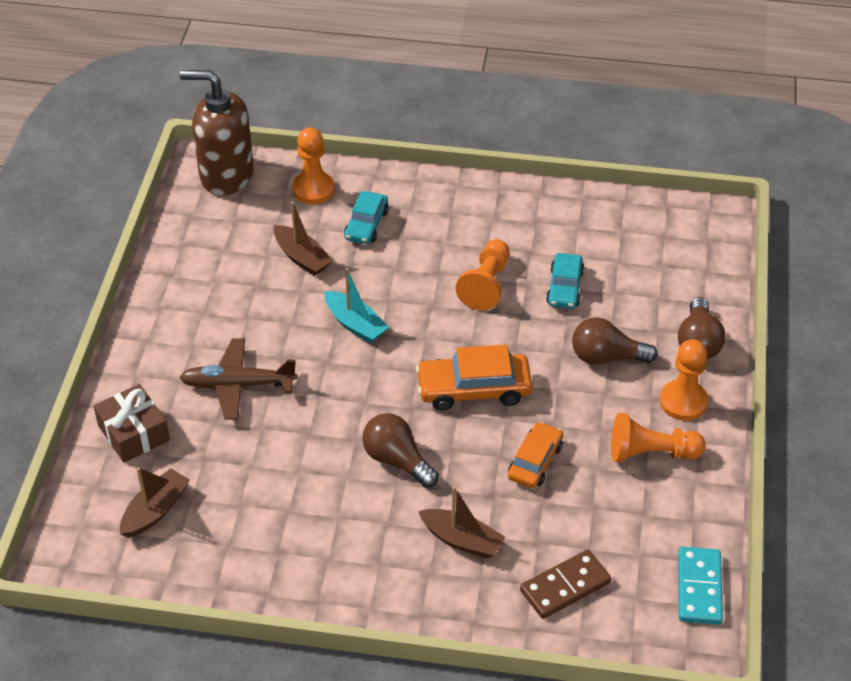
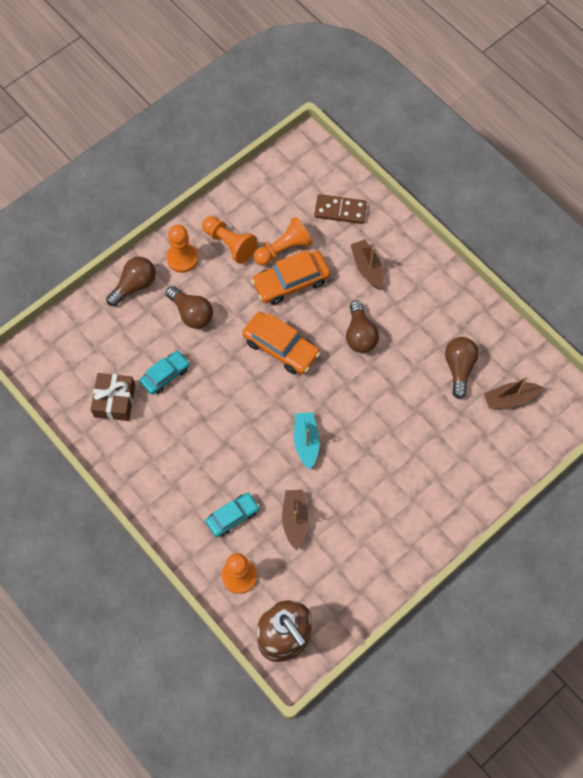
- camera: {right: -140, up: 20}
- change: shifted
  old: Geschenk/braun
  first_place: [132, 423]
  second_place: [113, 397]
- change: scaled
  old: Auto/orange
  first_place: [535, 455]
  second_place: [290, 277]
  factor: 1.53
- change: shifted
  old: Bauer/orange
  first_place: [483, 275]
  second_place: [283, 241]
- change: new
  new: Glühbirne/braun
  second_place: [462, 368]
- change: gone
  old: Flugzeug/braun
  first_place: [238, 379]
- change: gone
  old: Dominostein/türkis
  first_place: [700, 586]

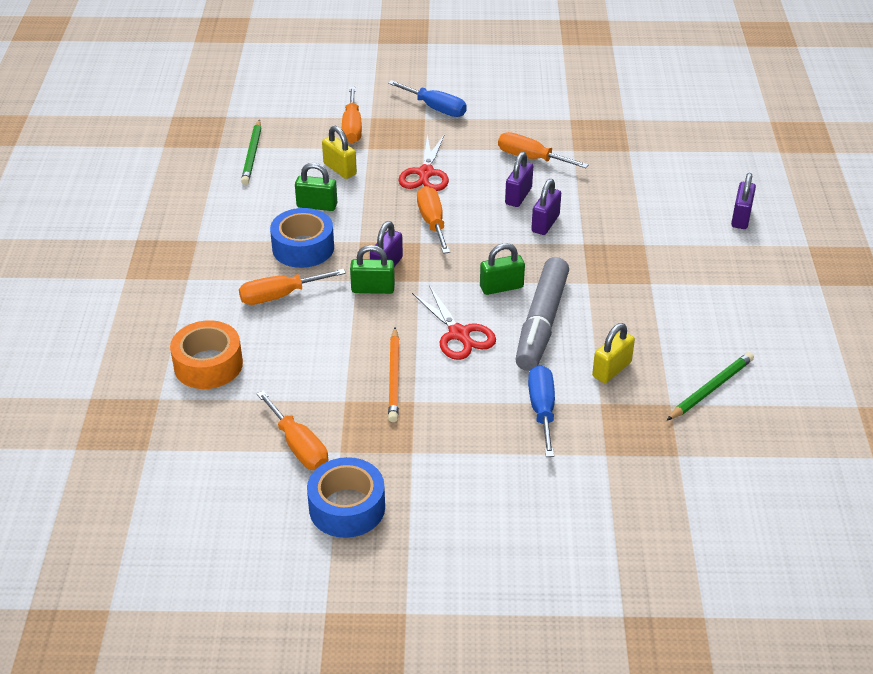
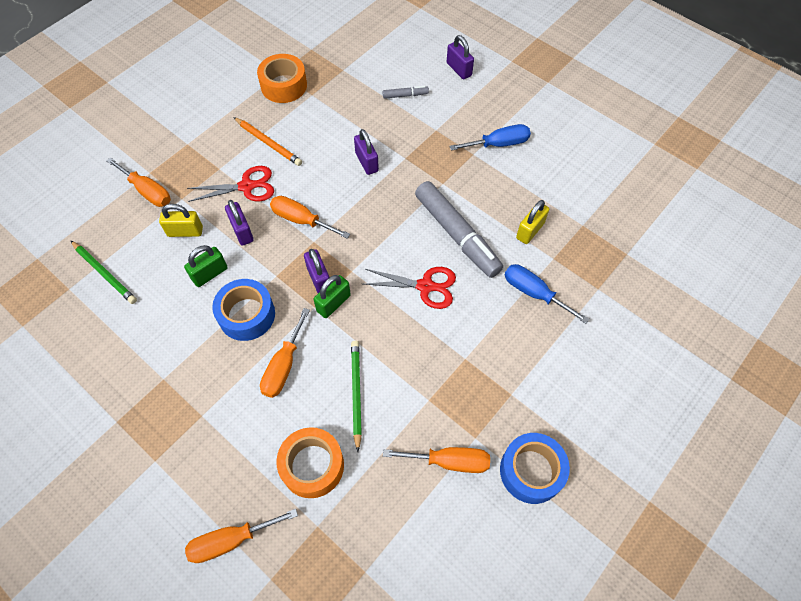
- camera: {right: -50, up: 20}
- change: shifted
  old: Schraubenzieher/orange
  first_place: [543, 150]
  second_place: [241, 536]
- change: rotated
  old: Schere/rot
  first_place: [423, 162]
  second_place: [230, 184]
  degrees: -60
- change: shifted
  old: Vorhängeschloss/lila
  first_place: [519, 179]
  second_place: [239, 223]
- change: shifted
  old: Bleistift/orange
  first_place: [393, 374]
  second_place: [267, 141]
- change: new
  new: Klebeband/orange
  second_place: [282, 78]
- change: shifted
  old: Bleistift/grün
  first_place: [710, 386]
  second_place: [356, 396]
- change: new
  new: Filzstift/grau
  second_place: [406, 92]
- change: shifted
  old: Schraubenzieher/blau
  first_place: [427, 98]
  second_place: [490, 137]
- change: rotated
  old: Vorhängeschloss/gelb
  first_place: [613, 353]
  second_place: [532, 222]
  degrees: 45
- change: gone
  old: Vorhängeschloss/grün
  first_place: [502, 269]

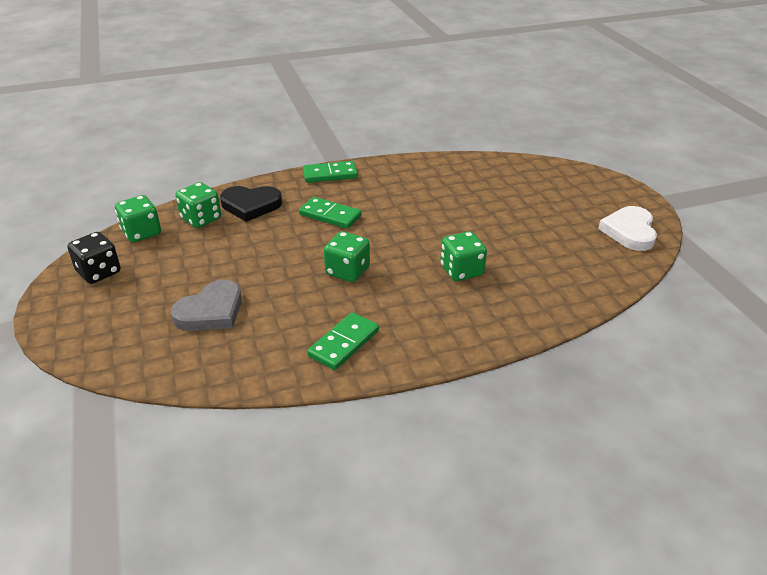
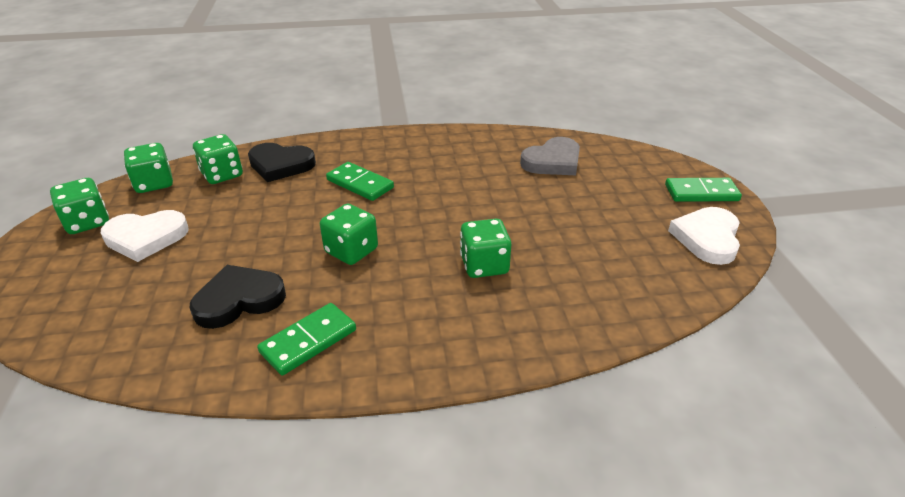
- camera: {right: 10, up: 0}
- change: repainted
  old: Spielwürfel/schwarz
  new: Spielwürfel/grün
  first_place: [94, 258]
  second_place: [79, 206]
- change: new
  new: Herz/weiß
  second_place: [145, 236]
- change: new
  new: Herz/schwarz
  second_place: [238, 297]
- change: shifted
  old: Herz/grau
  first_place: [206, 305]
  second_place: [550, 156]
- change: shifted
  old: Dominostein/grün
  first_place: [330, 172]
  second_place: [703, 190]

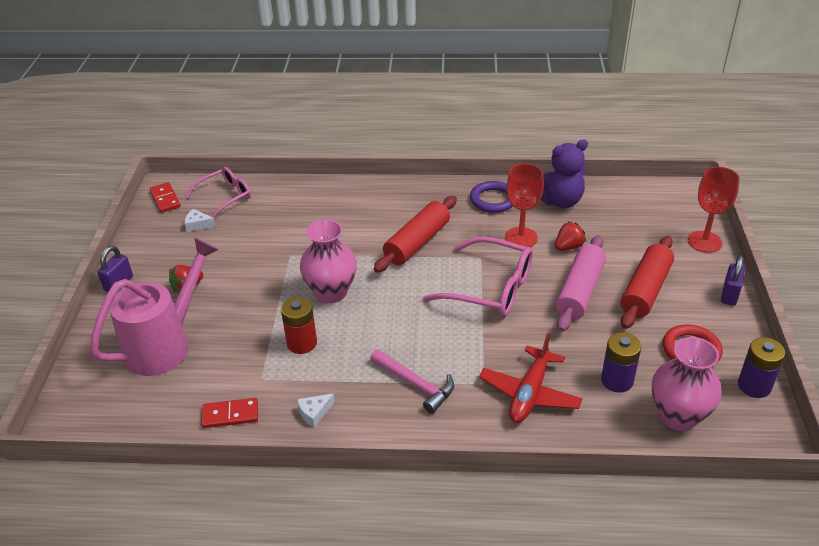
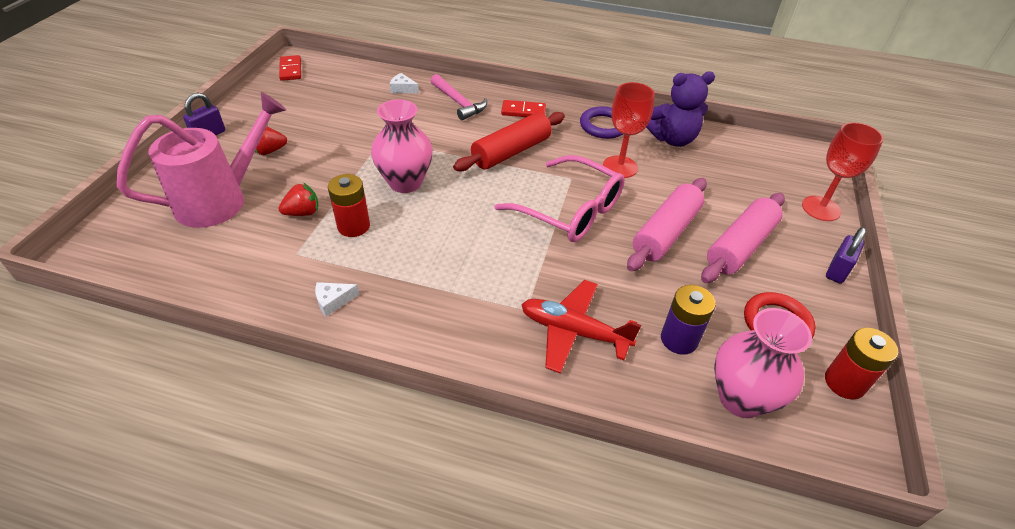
- camera: {right: 10, up: 5}
- change: shifted
  old: Erdbeere/rot
  first_place: [570, 236]
  second_place: [298, 199]
- change: shifted
  old: Käse/weiß
  first_place: [200, 220]
  second_place: [404, 83]
- change: shifted
  old: Hammer/rosa
  first_place: [412, 381]
  second_place: [459, 97]
- change: shifted
  old: Dominostein/rot
  first_place: [229, 413]
  second_place: [523, 108]
- change: rotated
  old: Flugzeug/rot
  first_place: [531, 378]
  second_place: [581, 327]
  degrees: 75
- change: repainted
  old: Nudelholz/rot
  new: Nudelholz/rosa
  first_place: [647, 282]
  second_place: [743, 238]
- change: repainted
  old: Batterie/lila
  new: Batterie/rot
  first_place: [761, 367]
  second_place: [861, 364]
- change: gone
  old: Brille/rosa
  first_place: [218, 192]

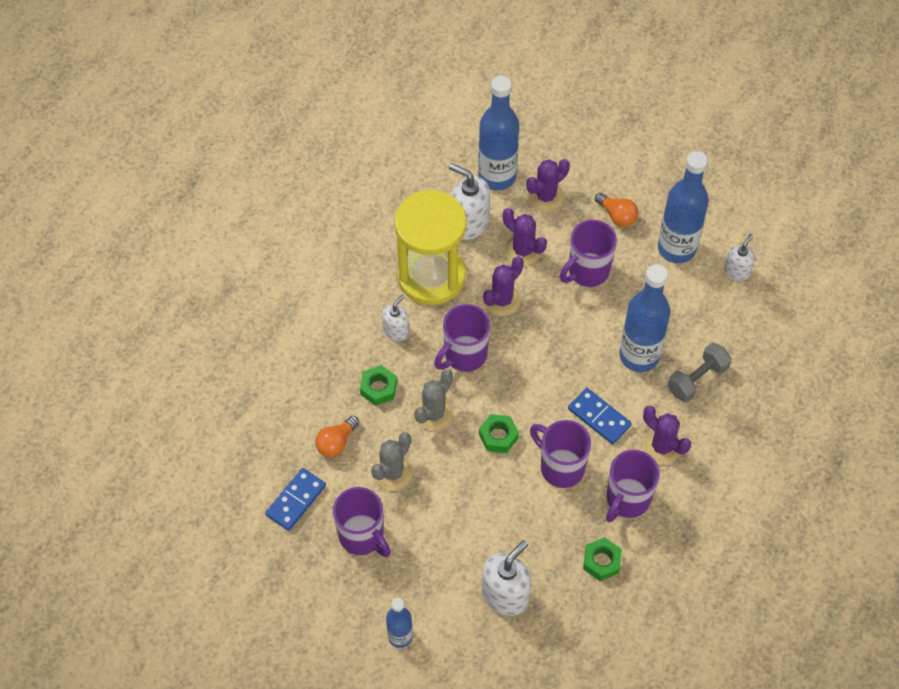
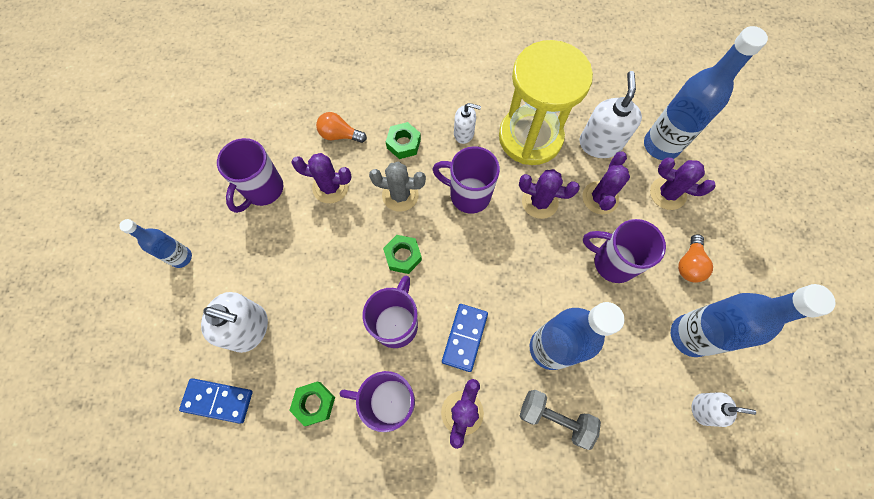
- camera: {right: 65, up: 10}
- change: shifted
  old: Dominostein/blau
  first_place: [295, 499]
  second_place: [216, 401]
- change: repainted
  old: Kaktus/grau
  new: Kaktus/lila
  first_place: [392, 461]
  second_place: [321, 178]

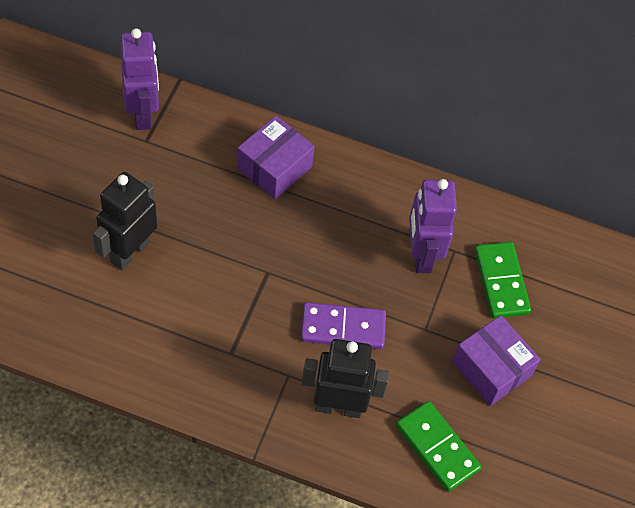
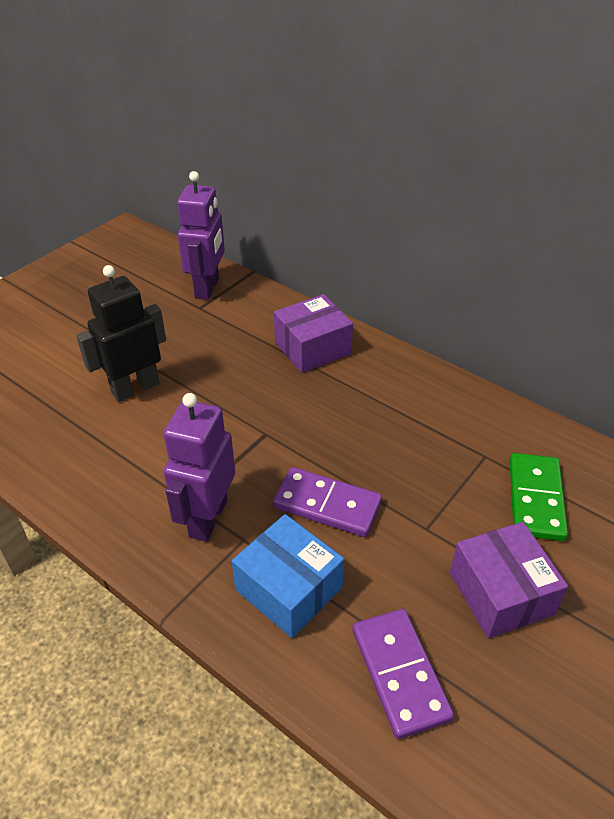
- camera: {right: 25, up: -15}
- change: shifted
  old: Roboter/lila
  first_place: [433, 226]
  second_place: [199, 467]
- change: swapped
  old: Roboter/schwarz
  new: Schachtel/blau
  first_place: [345, 378]
  second_place: [288, 576]
- change: repainted
  old: Dominostein/grün
  new: Dominostein/lila
  first_place: [438, 446]
  second_place: [403, 674]

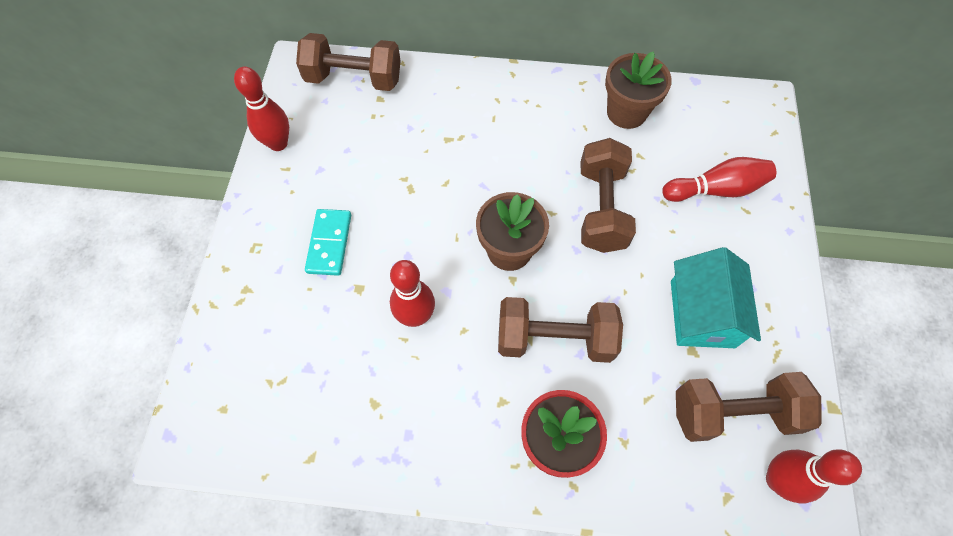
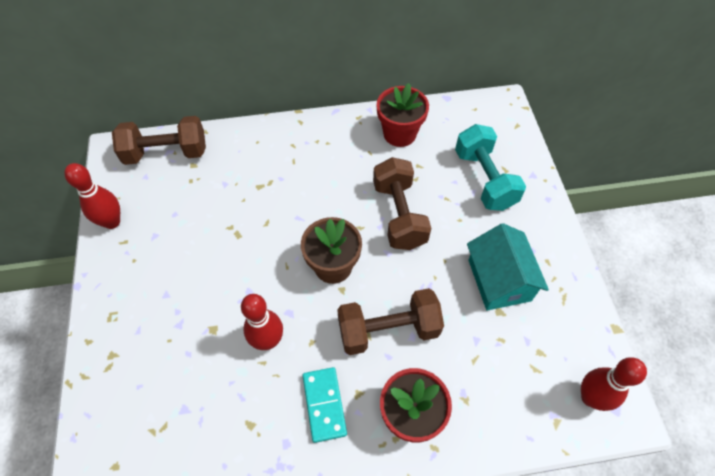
- camera: {right: -15, up: -5}
- change: shifted
  old: Dominostein/türkis
  first_place: [328, 242]
  second_place: [325, 405]
- change: repainted
  old: Blumentopf/braun
  new: Blumentopf/rot
  first_place: [638, 90]
  second_place: [403, 115]
- change: swapped
  old: Bowlingkegel/rot
  new: Hantel/türkis
  first_place: [719, 179]
  second_place: [490, 167]
- change: gone
  old: Hantel/braun
  first_place: [749, 407]

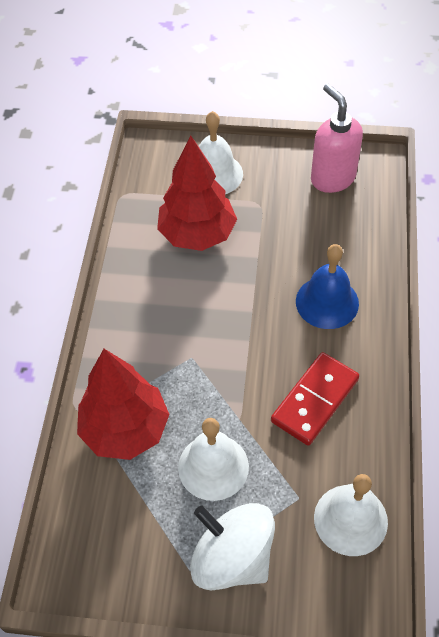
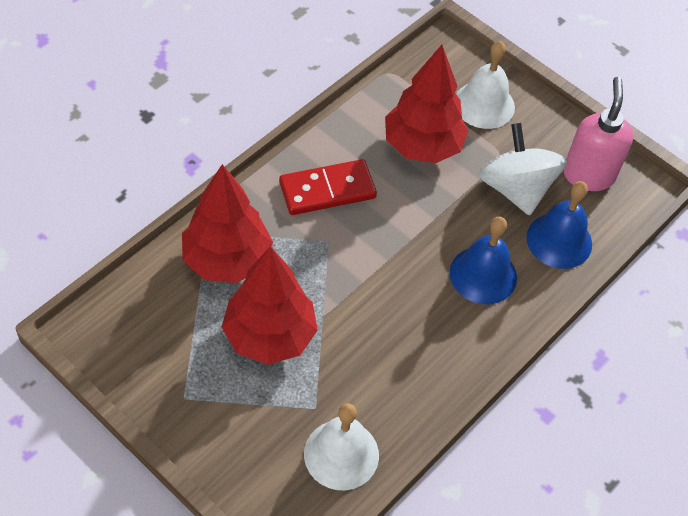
- camera: {right: 30, up: 0}
- change: swapped
  old: Glocke/weiß
  new: Baum/rot
  first_place: [213, 459]
  second_place: [270, 305]
- change: shifted
  old: Dominostein/rot
  first_place: [315, 399]
  second_place: [328, 187]
- change: shifted
  old: Kreisel/weiß
  first_place: [232, 547]
  second_place: [523, 169]
- change: new
  new: Glocke/blau
  second_place: [559, 225]

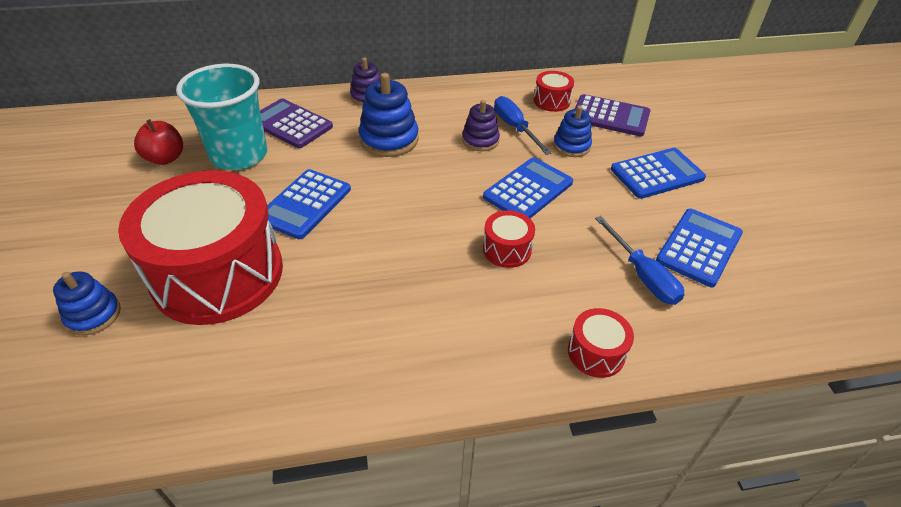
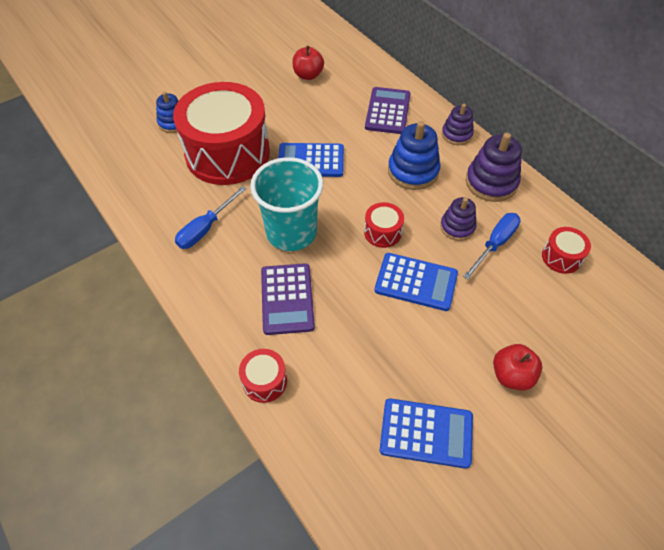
- camera: {right: 65, up: 10}
- change: shifted
  old: Schraubenzieher/blau
  first_place: [639, 260]
  second_place: [211, 217]
- change: shifted
  old: Becher/türkis
  first_place: [221, 117]
  second_place: [286, 204]
- change: shifted
  old: Taschenrechner/lila
  first_place: [612, 115]
  second_place: [288, 299]
- change: shifted
  old: Trommel/rot
  first_place: [509, 239]
  second_place: [384, 225]
- change: new
  new: Stapelspielzeug/lila
  second_place: [494, 167]
- change: swapped
  old: Taschenrechner/blau
  new: Apfel/rot
  first_place: [658, 173]
  second_place: [517, 367]
- change: gone
  old: Stapelspielzeug/blau
  first_place: [572, 131]

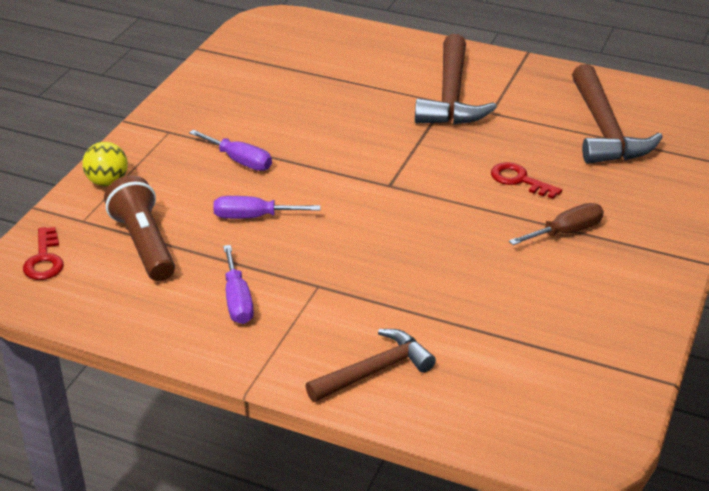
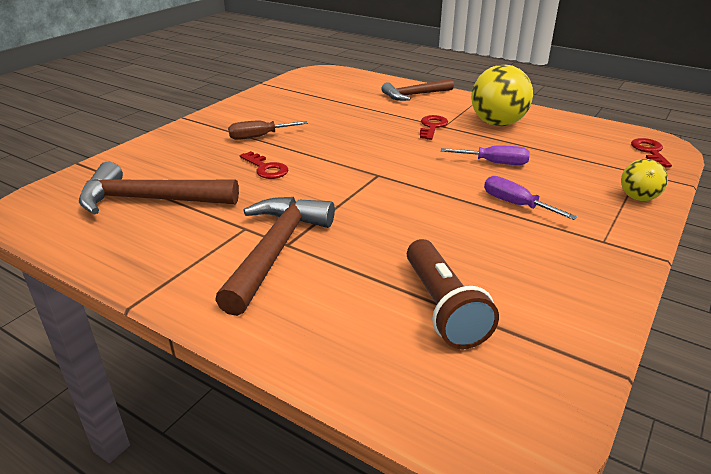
- camera: {right: -170, up: -5}
- change: rotated
  old: Hammer/braun
  first_place: [617, 114]
  second_place: [159, 188]
  degrees: -90
- change: shifted
  old: Taschenlampe/braun
  first_place: [139, 228]
  second_place: [453, 294]
- change: new
  new: Schlüssel/rot
  second_place: [434, 127]
- change: swapped
  old: Schraubenzieher/lila
  new: Ball/gelb
  first_place: [238, 284]
  second_place: [502, 95]

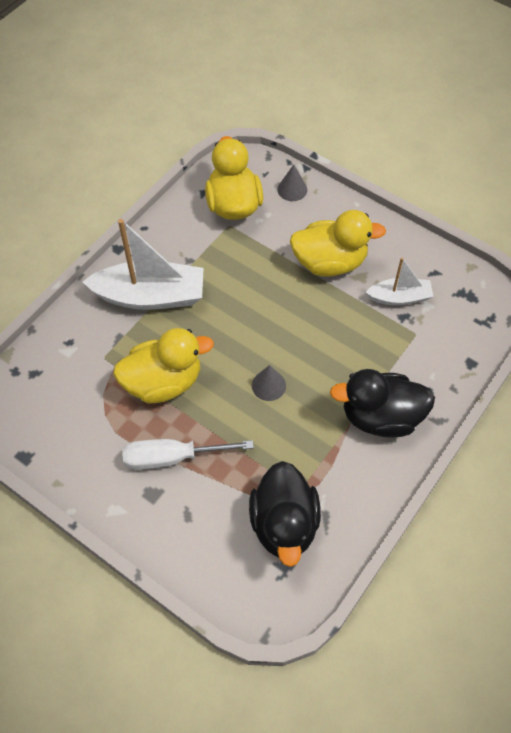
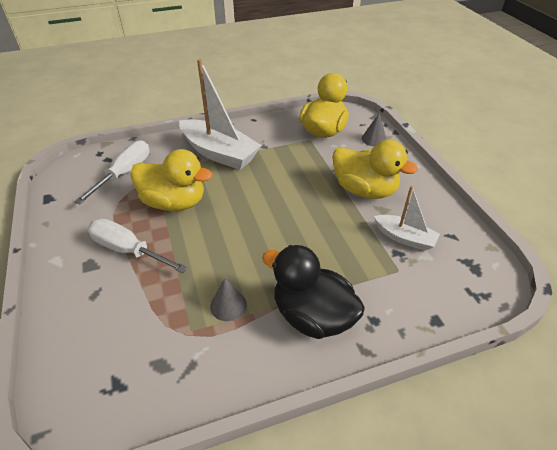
- camera: {right: 35, up: -15}
- change: new
  new: Schraubenzieher/weiß
  second_place: [111, 172]
- change: shifted
  old: Kegel/grau
  first_place: [269, 383]
  second_place: [228, 299]
- change: gone
  old: Ente/schwarz
  first_place: [285, 514]

